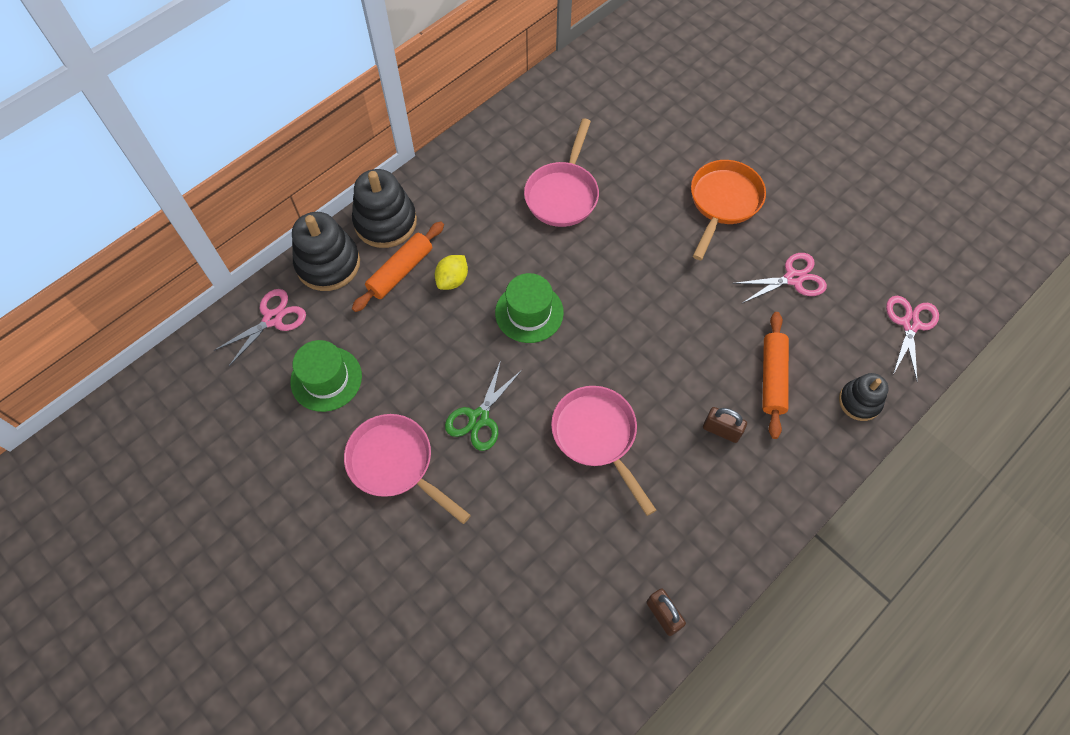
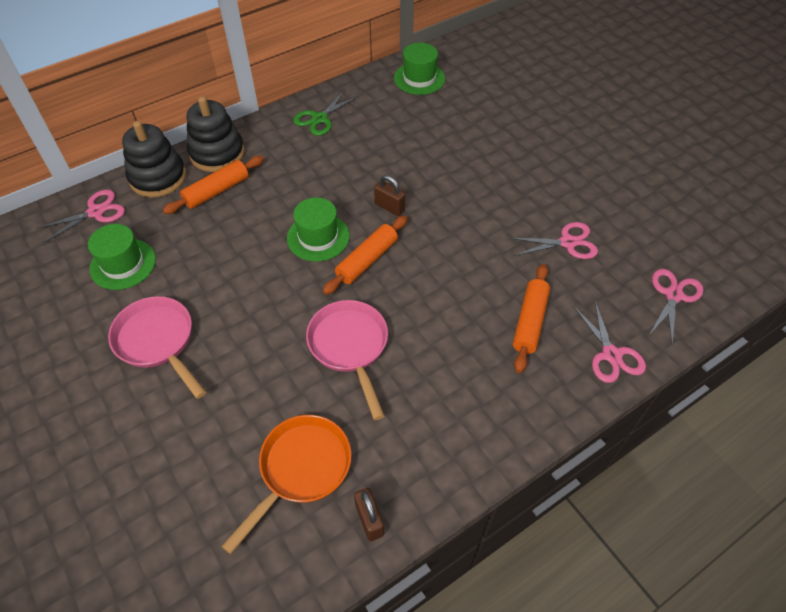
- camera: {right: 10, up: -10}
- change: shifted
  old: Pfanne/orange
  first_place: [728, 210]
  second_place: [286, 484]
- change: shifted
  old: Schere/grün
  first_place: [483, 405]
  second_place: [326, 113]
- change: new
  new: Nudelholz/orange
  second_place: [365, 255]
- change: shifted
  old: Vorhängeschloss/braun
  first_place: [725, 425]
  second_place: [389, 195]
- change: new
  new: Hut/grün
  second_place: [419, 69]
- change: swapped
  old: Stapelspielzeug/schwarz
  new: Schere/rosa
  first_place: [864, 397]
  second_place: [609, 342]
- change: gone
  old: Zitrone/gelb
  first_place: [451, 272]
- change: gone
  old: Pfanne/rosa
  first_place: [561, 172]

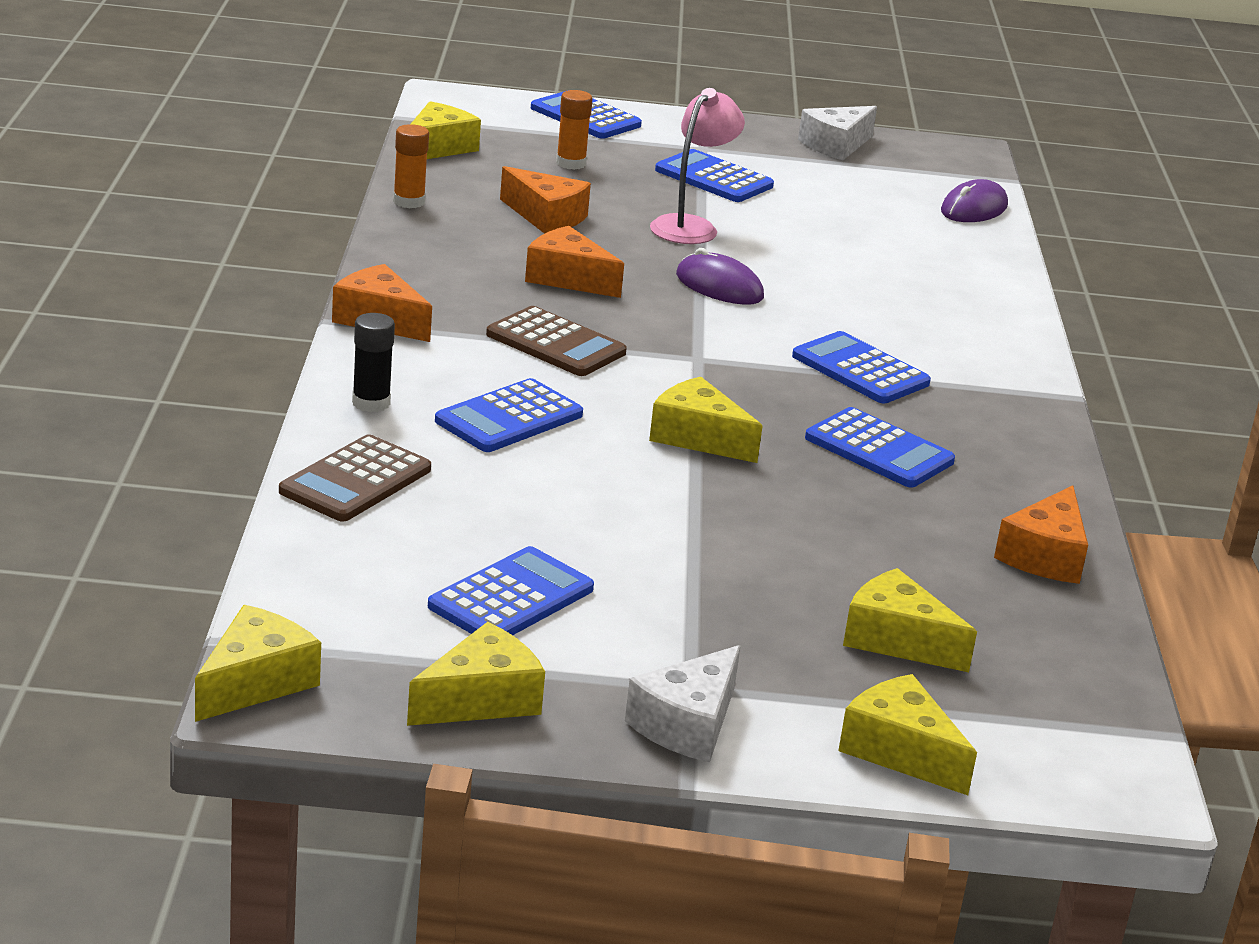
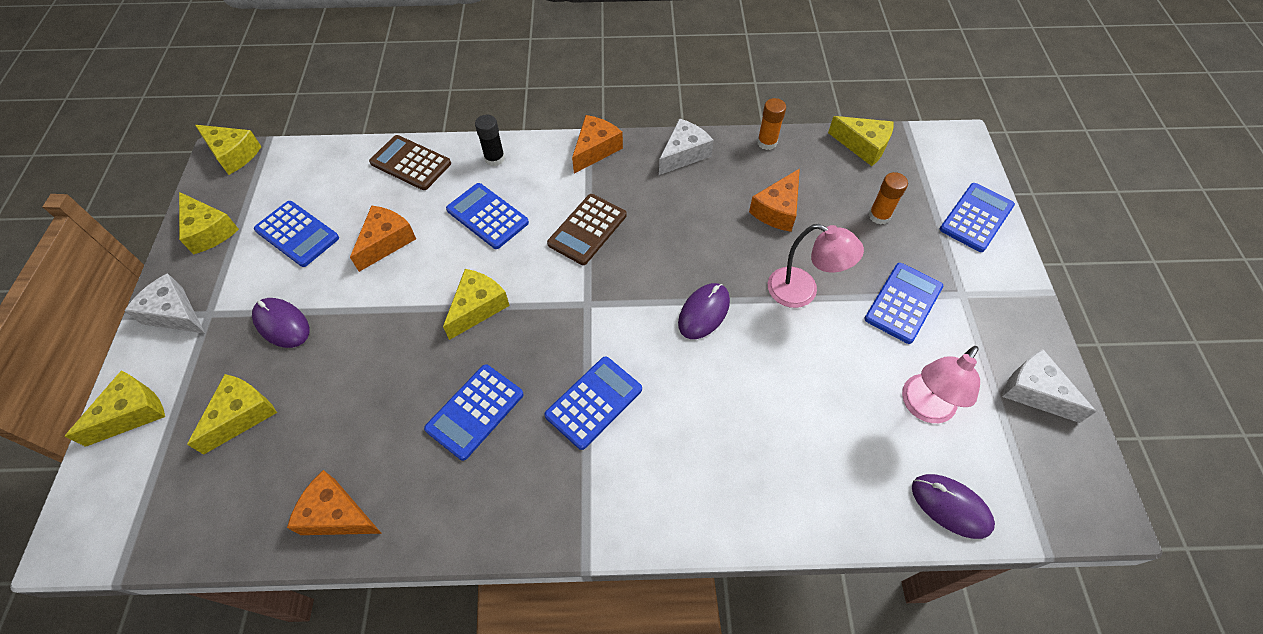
- camera: {right: 90, up: 30}
- change: new
  new: Computermaus/lila
  second_place: [280, 323]
- change: shifted
  old: Käse/orange
  first_place: [574, 262]
  second_place: [383, 238]
- change: new
  new: Käse/weiß
  second_place: [686, 146]
- change: new
  new: Lampe/rosa
  second_place: [941, 384]

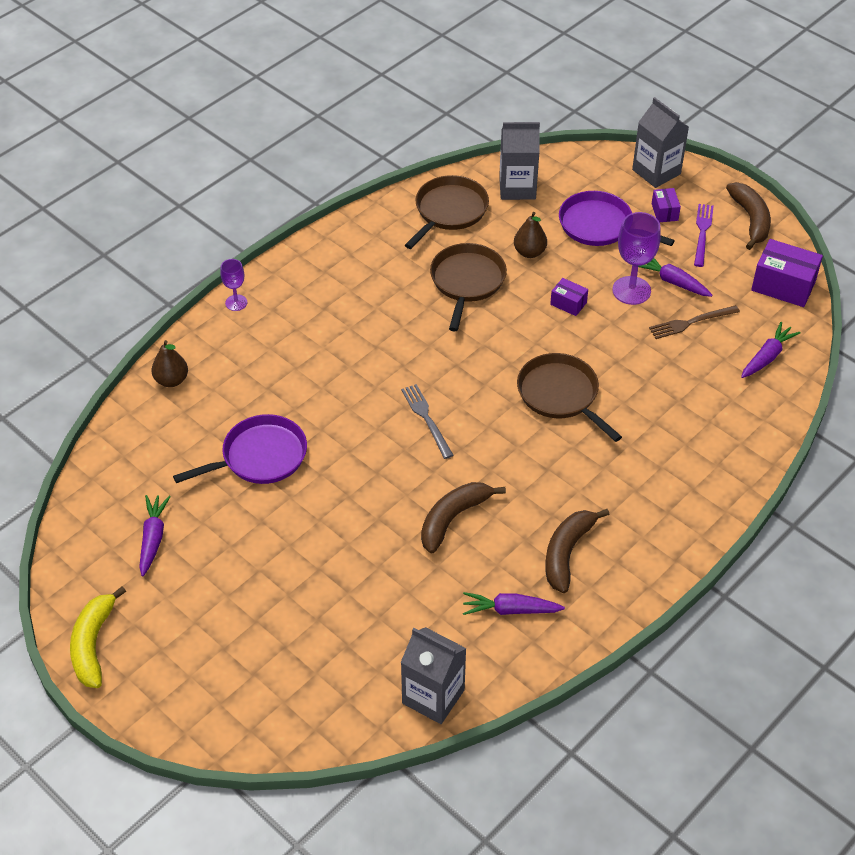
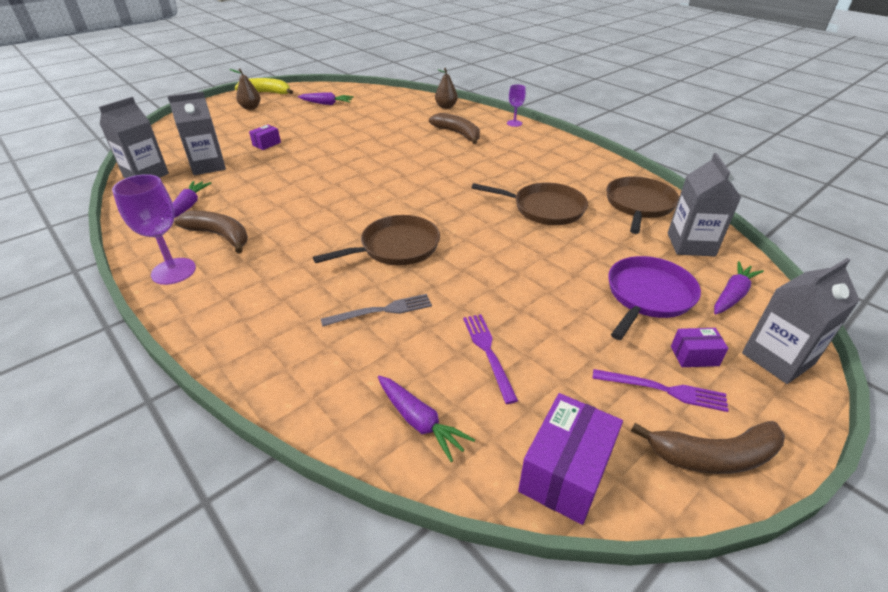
- camera: {right: 95, up: -10}
- change: shifted
  old: Kelch/lila
  first_place: [636, 258]
  second_place: [154, 229]
- change: new
  new: Getränkekarton/grau
  second_place: [197, 133]
- change: shifted
  old: Birne/braun
  first_place: [530, 235]
  second_place: [244, 89]
- change: shifted
  old: Schachtel/lila
  first_place: [569, 297]
  second_place: [265, 137]
- change: shifted
  old: Gabel/grau
  first_place: [427, 421]
  second_place: [376, 310]
- change: shifted
  old: Banane/braun
  first_place: [463, 518]
  second_place: [454, 128]
- change: repainted
  old: Gabel/braun
  new: Gabel/lila
  first_place: [694, 322]
  second_place: [490, 359]
- change: rotated
  old: Pfanne/braun
  first_place: [447, 212]
  second_place: [642, 205]
  degrees: -105
- change: shifted
  old: Karotte/lila
  first_place: [675, 277]
  second_place: [739, 287]
- change: gone
  old: Pfanne/lila
  first_place: [240, 449]

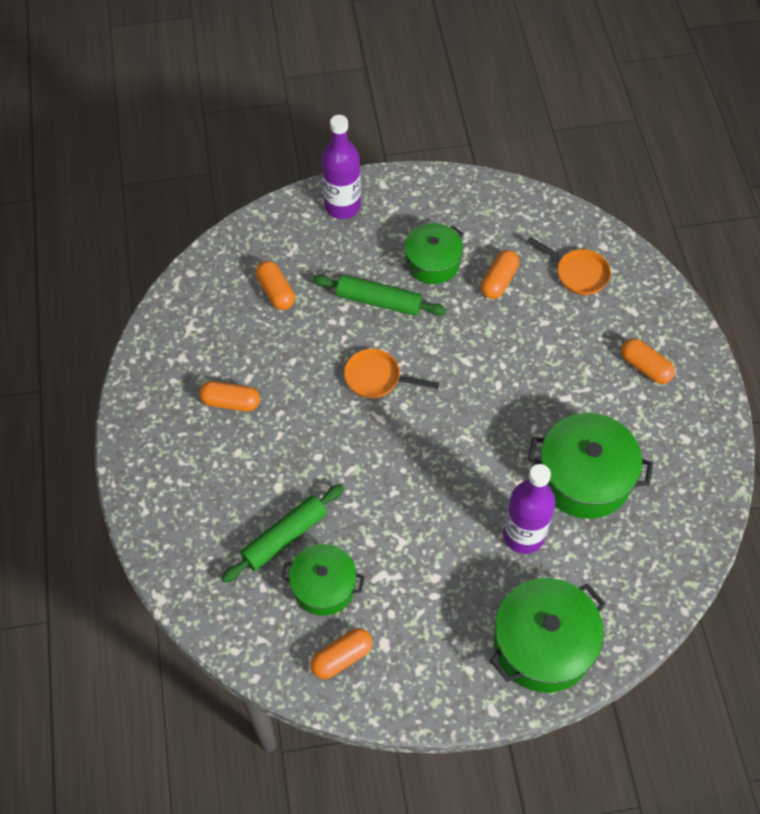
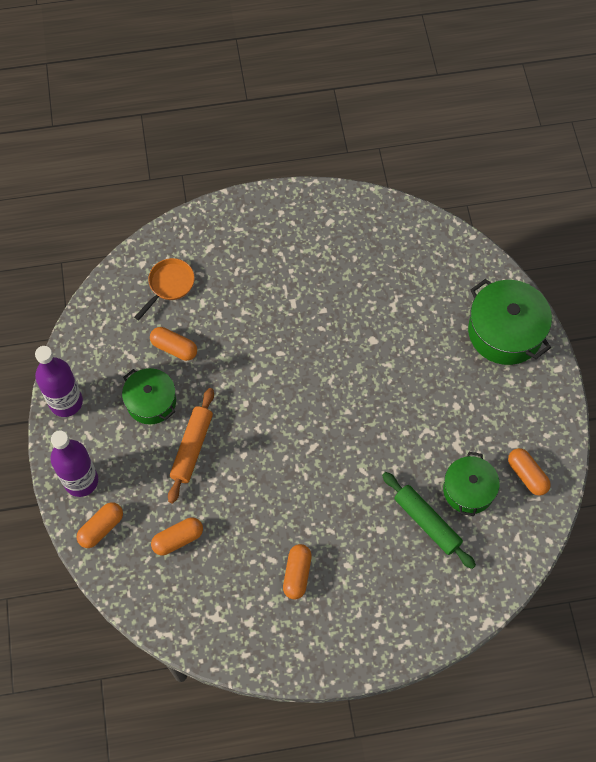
- camera: {right: -90, up: 5}
- change: shifted
  old: Flasche/lila
  first_place: [529, 509]
  second_place: [59, 381]
- change: shifted
  old: Kapsel/orange
  first_place: [648, 361]
  second_place: [100, 525]
- change: repainted
  old: Nudelholz/grün
  new: Nudelholz/orange
  first_place: [379, 295]
  second_place: [191, 445]
- change: gone
  old: Pfanne/orange
  first_place: [391, 374]
- change: gone
  old: Kochtopf/grün
  first_place: [590, 466]

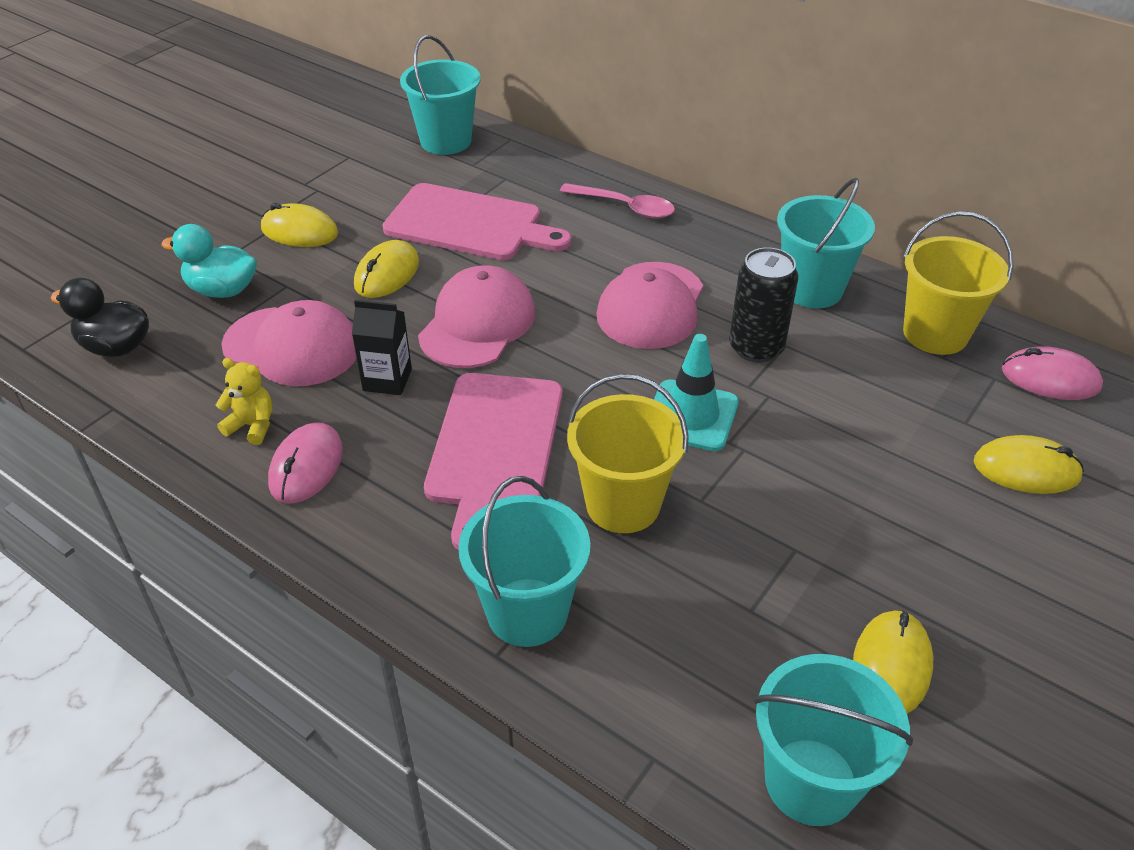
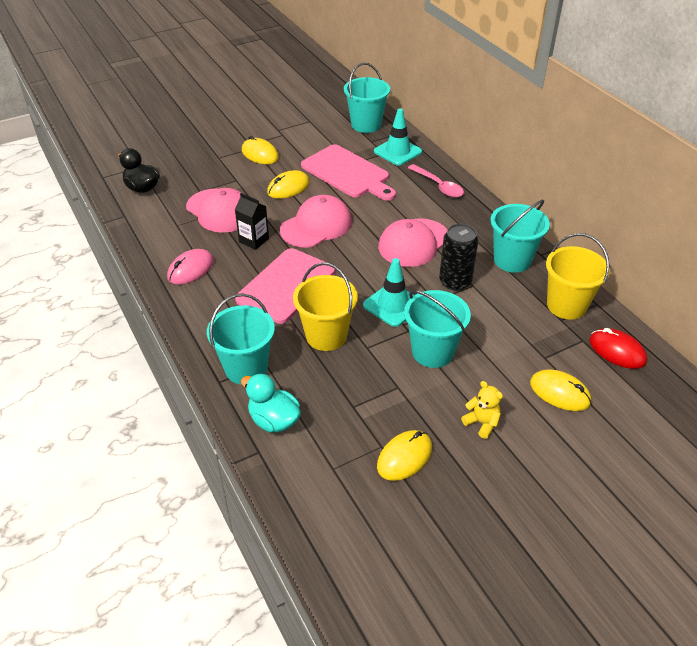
- camera: {right: 25, up: 0}
- change: shifted
  old: Ente/türkis
  first_place: [209, 261]
  second_place: [271, 402]
- change: new
  new: Leitkegel/türkis
  second_place: [398, 137]
- change: shifted
  old: Eimer/türkis
  first_place: [833, 740]
  second_place: [437, 329]
- change: shifted
  old: Teddybär/gelb
  first_place: [244, 401]
  second_place: [482, 410]
- change: repainted
  old: Computermaus/rosa
  new: Computermaus/rot
  first_place: [1052, 373]
  second_place: [618, 348]

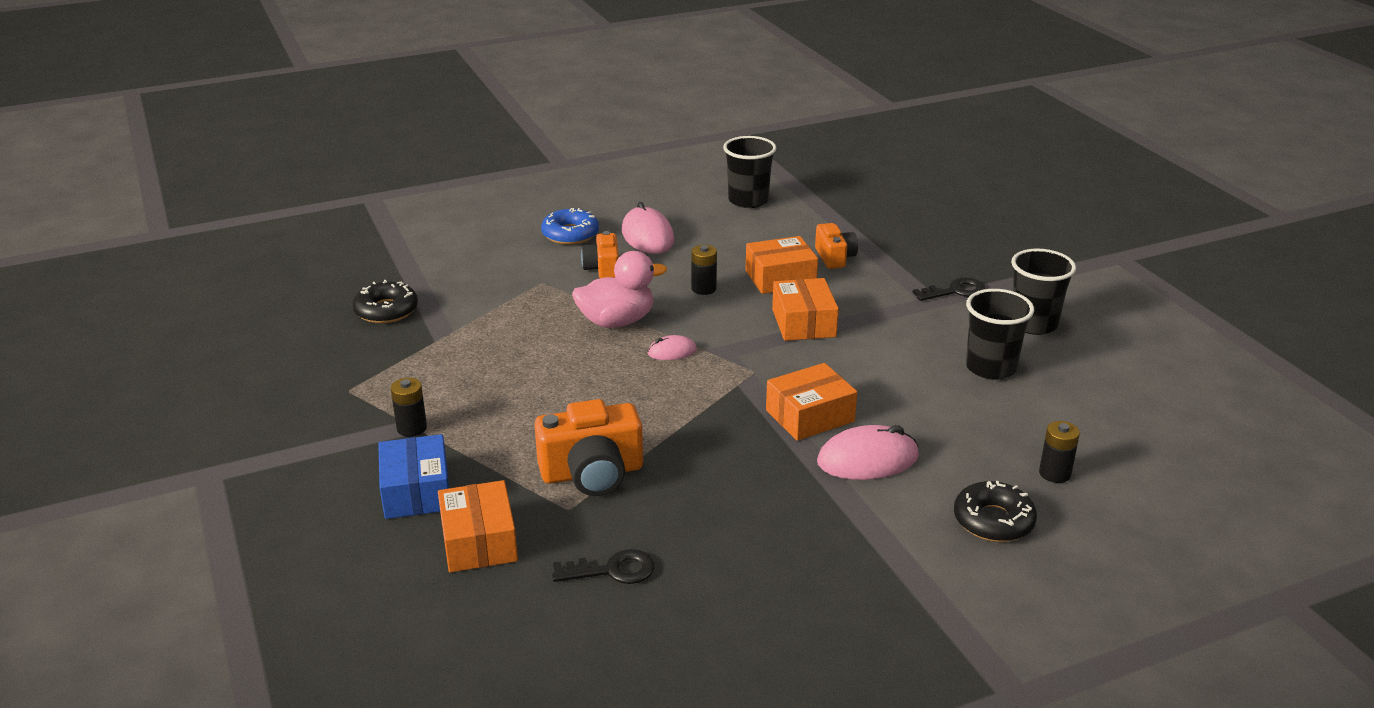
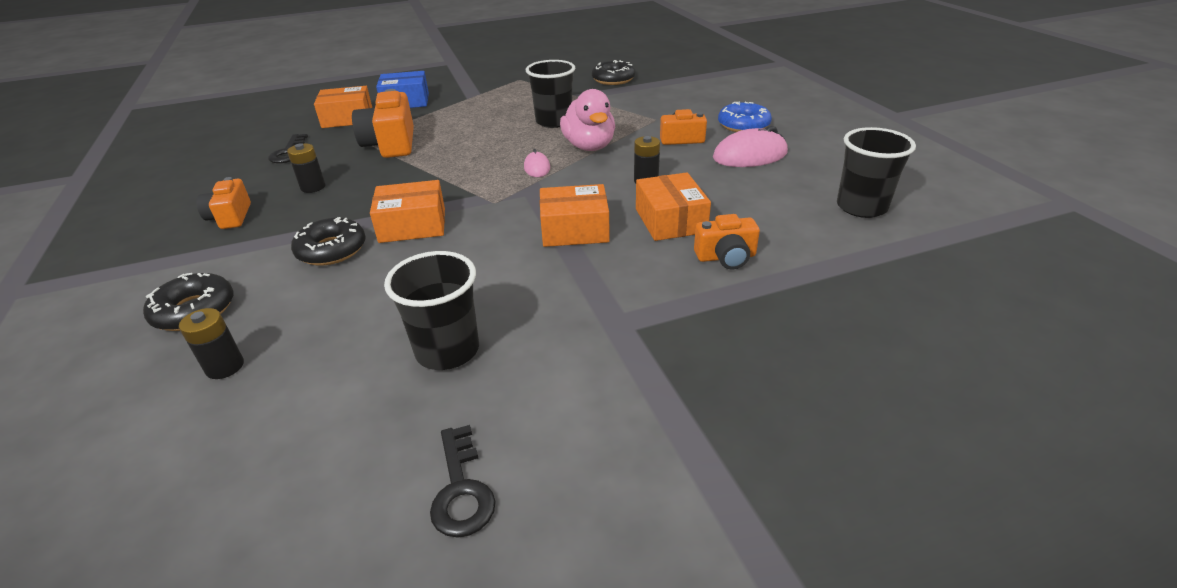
- camera: {right: 95, up: 5}
- change: new
  new: Kamera/orange
  second_place: [223, 203]
- change: shifted
  old: Batterie/schwarz
  first_place: [409, 407]
  second_place: [306, 168]
- change: swapped
  old: Computermaus/rosa
  new: Donut/schwarz
  first_place: [868, 452]
  second_place: [328, 241]
- change: rotated
  old: Schachtel/orange
  first_place: [811, 402]
  second_place: [407, 211]
  degrees: -75
- change: shifted
  old: Schlüssel/schwarz
  first_place: [949, 289]
  second_place: [463, 481]
- change: shifted
  old: Becher/schwarz
  first_place: [1043, 292]
  second_place: [550, 94]

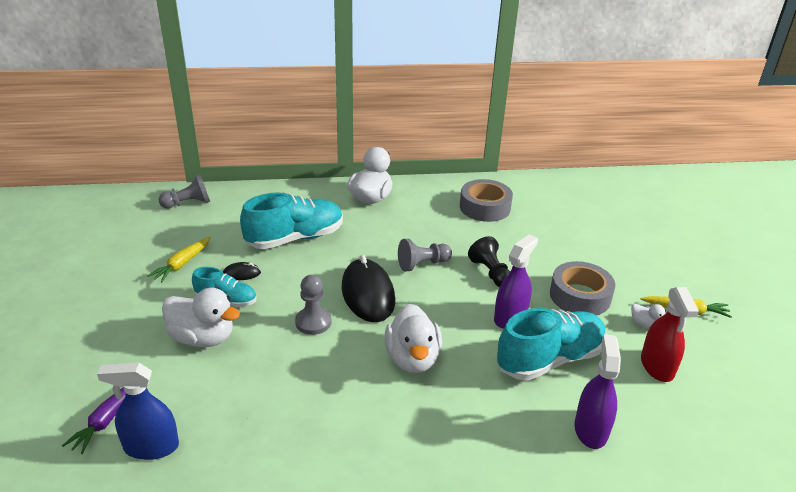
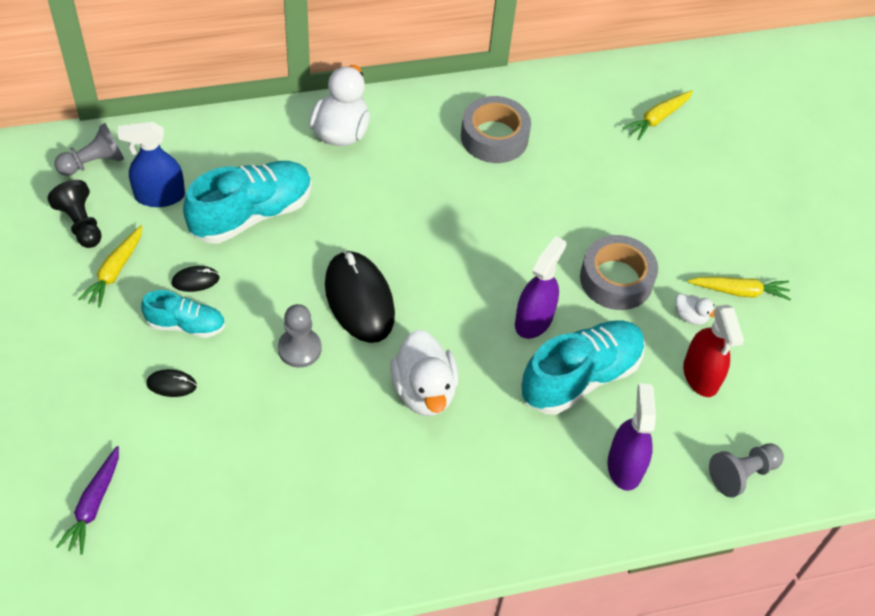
- camera: {right: -10, up: 20}
- change: shifted
  old: Bauer/schwarz
  first_place: [489, 261]
  second_place: [74, 214]
- change: shifted
  old: Sprühflasche/blau
  first_place: [138, 411]
  second_place: [151, 164]
- change: swapped
  old: Ente/weiß
  new: Computermaus/schwarz
  first_place: [201, 317]
  second_place: [171, 383]
- change: new
  new: Karotte/gelb
  second_place: [658, 115]
- change: shifted
  old: Bauer/grau
  first_place: [425, 255]
  second_place: [746, 470]

